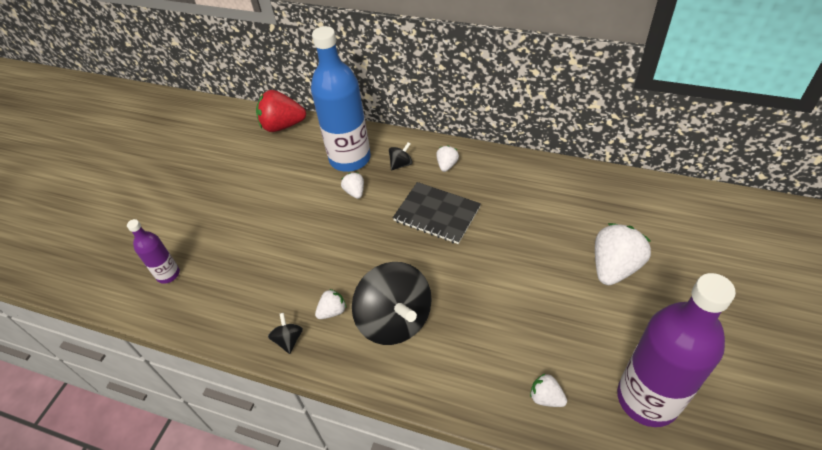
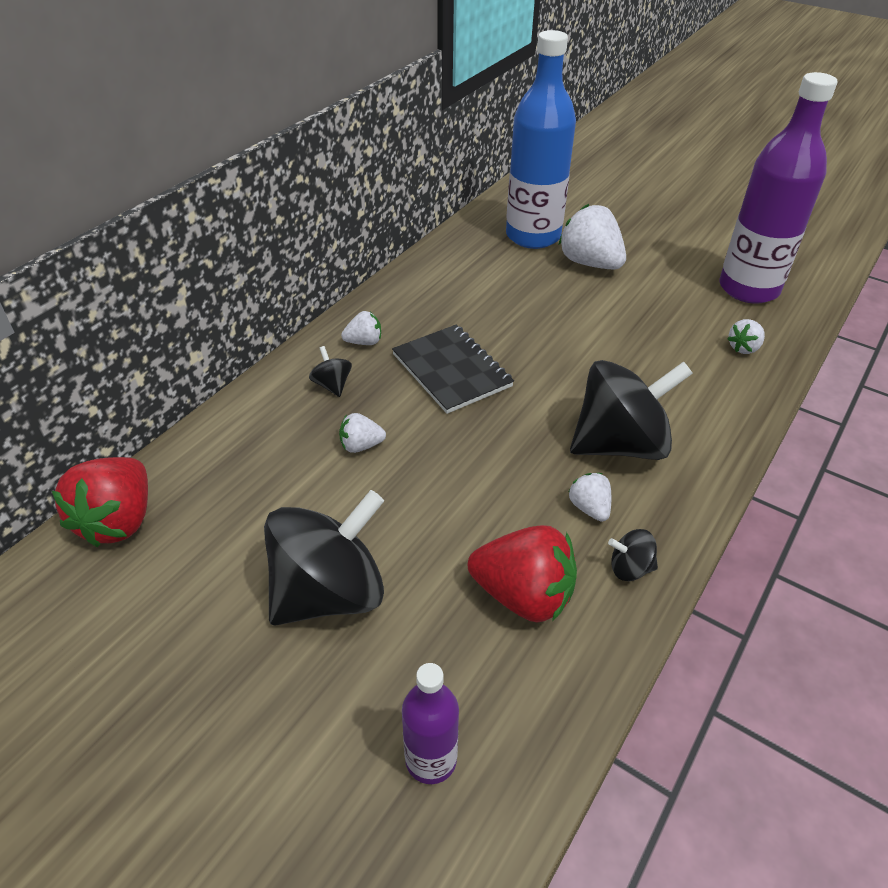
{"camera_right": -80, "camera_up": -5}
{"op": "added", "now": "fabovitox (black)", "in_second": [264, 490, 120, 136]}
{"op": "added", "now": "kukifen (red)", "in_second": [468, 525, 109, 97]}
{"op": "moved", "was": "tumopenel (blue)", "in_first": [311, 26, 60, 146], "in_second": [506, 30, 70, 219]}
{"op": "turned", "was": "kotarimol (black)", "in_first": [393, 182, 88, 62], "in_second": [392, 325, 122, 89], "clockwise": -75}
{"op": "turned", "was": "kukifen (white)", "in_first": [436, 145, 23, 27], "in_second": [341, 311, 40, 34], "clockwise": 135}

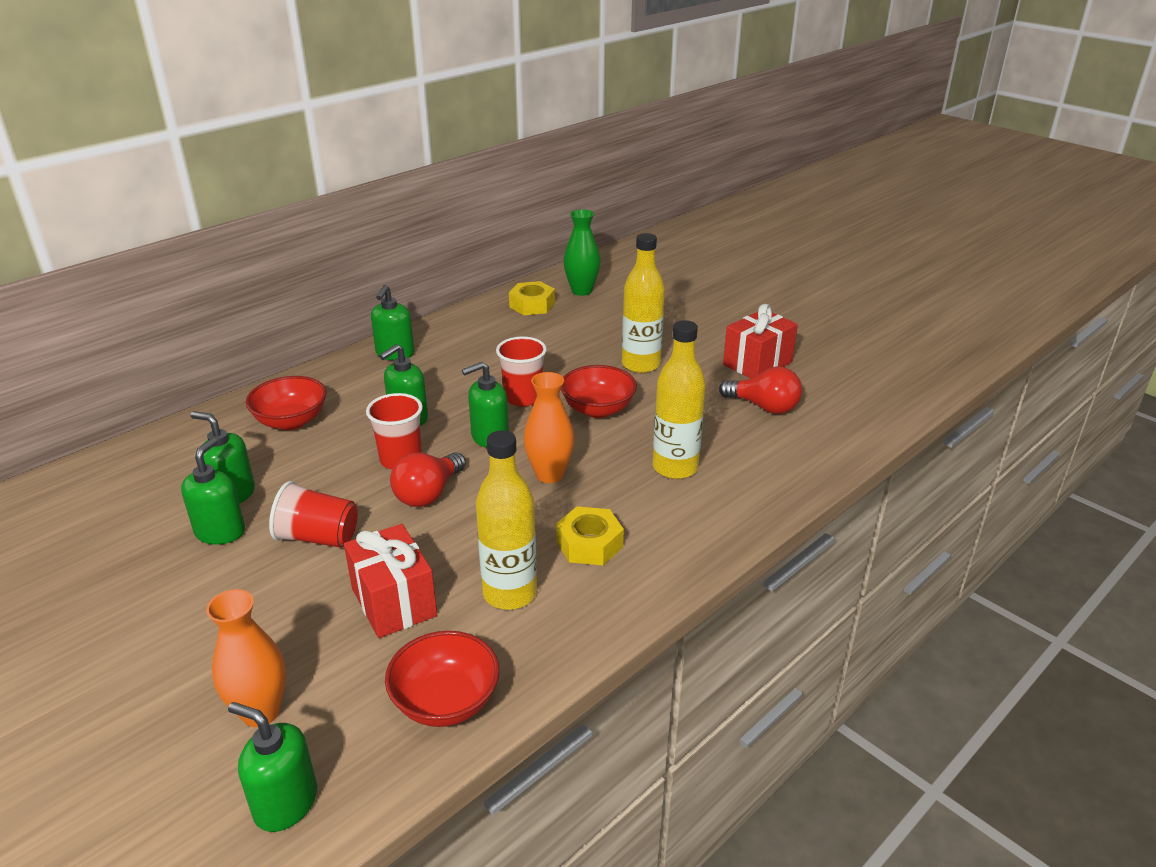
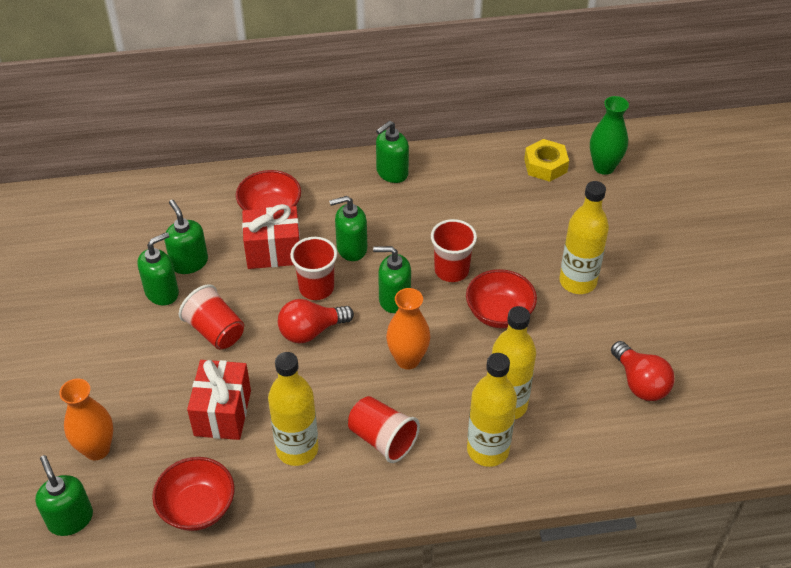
{"camera_right": 35, "camera_up": 15}
{"op": "added", "now": "tumopenel (yellow)", "in_second": [467, 353, 50, 114]}
{"op": "moved", "was": "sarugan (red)", "in_first": [723, 304, 75, 74], "in_second": [242, 204, 58, 65]}
{"op": "replaced", "was": "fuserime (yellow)", "now": "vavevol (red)", "in_first": [556, 506, 68, 59], "in_second": [348, 396, 72, 67]}

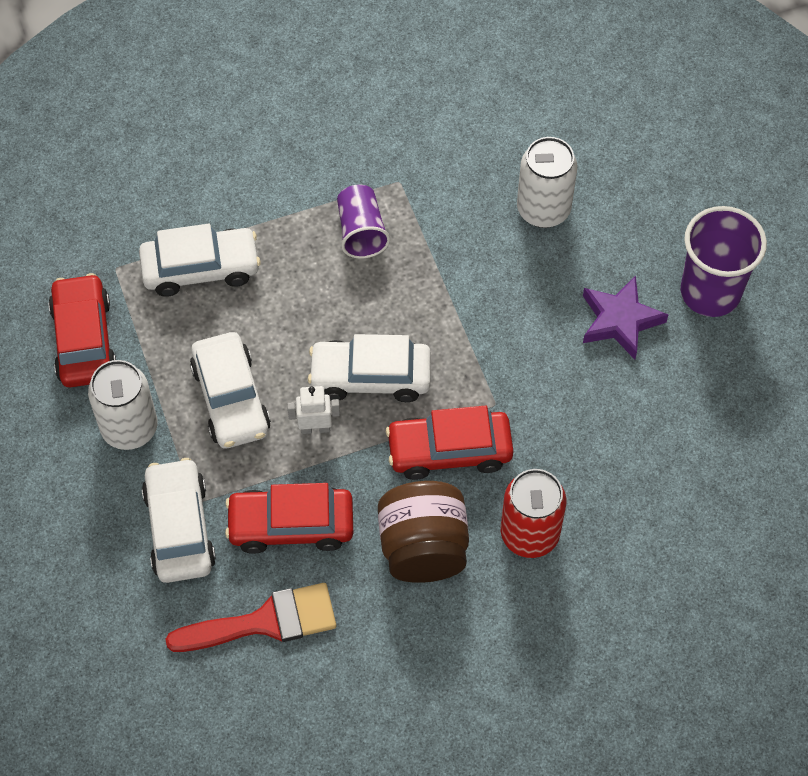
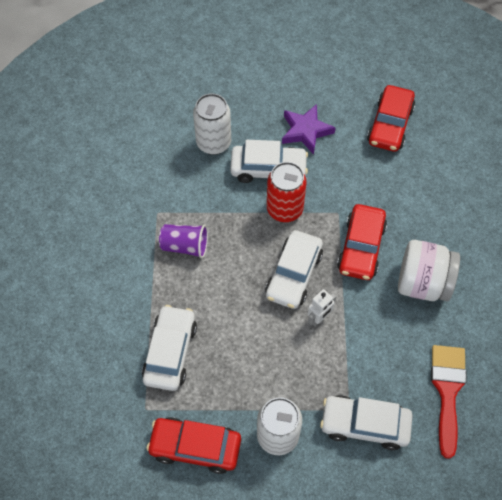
{"camera_right": -70, "camera_up": 0}
{"op": "removed", "was": "vavevol (purple)", "in_first": [681, 206, 86, 111]}
{"op": "moved", "was": "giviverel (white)", "in_first": [190, 332, 81, 116], "in_second": [230, 140, 78, 43]}
{"op": "moved", "was": "giviverel (red)", "in_first": [225, 483, 128, 71], "in_second": [367, 85, 48, 67]}
{"op": "moved", "was": "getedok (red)", "in_first": [501, 469, 65, 89], "in_second": [267, 162, 40, 60]}
{"op": "recoloured", "was": "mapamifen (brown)", "now": "mapamifen (white)", "in_first": [378, 481, 91, 102], "in_second": [398, 240, 62, 61]}
{"op": "turned", "was": "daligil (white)", "in_first": [287, 386, 53, 48], "in_second": [307, 289, 29, 37], "clockwise": -150}

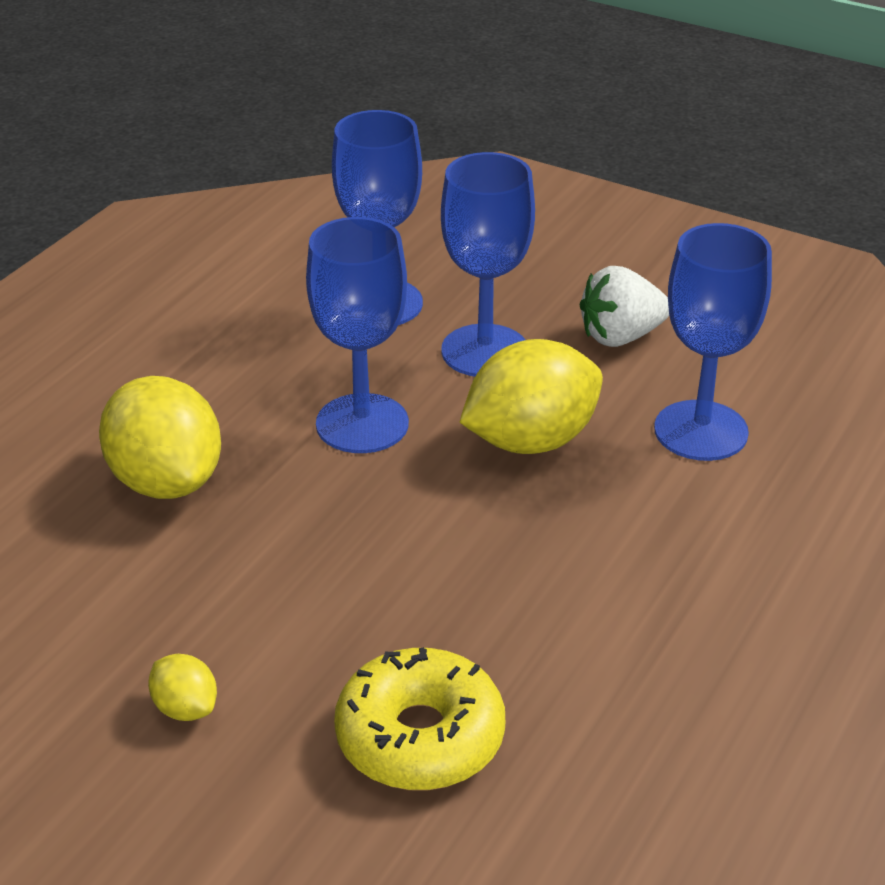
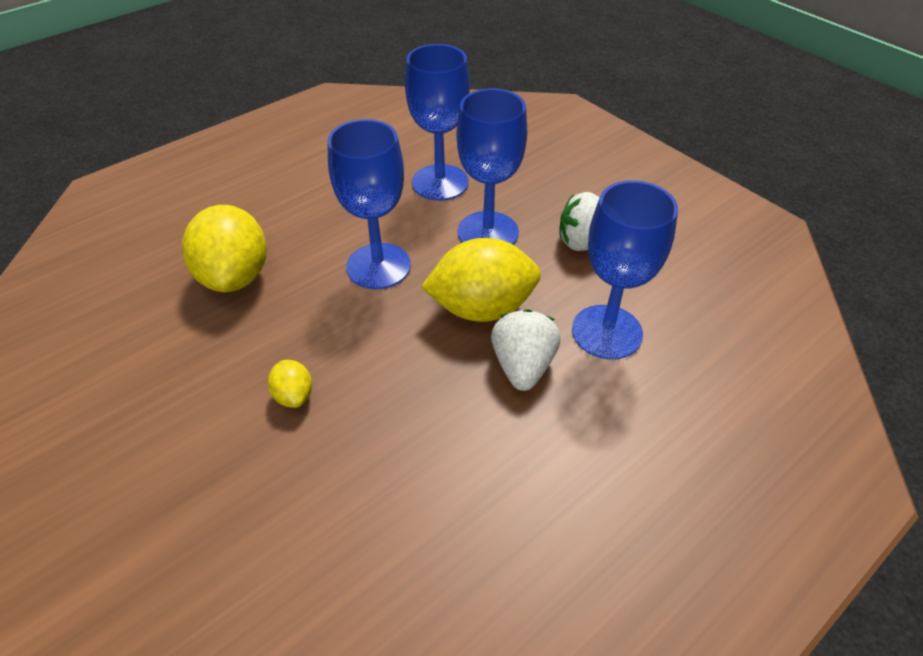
{"camera_right": 20, "camera_up": 10}
{"op": "removed", "was": "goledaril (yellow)", "in_first": [334, 647, 171, 143]}
{"op": "added", "now": "kukifen (white)", "in_second": [491, 309, 69, 82]}
{"op": "moved", "was": "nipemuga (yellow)", "in_first": [148, 654, 69, 67], "in_second": [268, 360, 44, 48]}

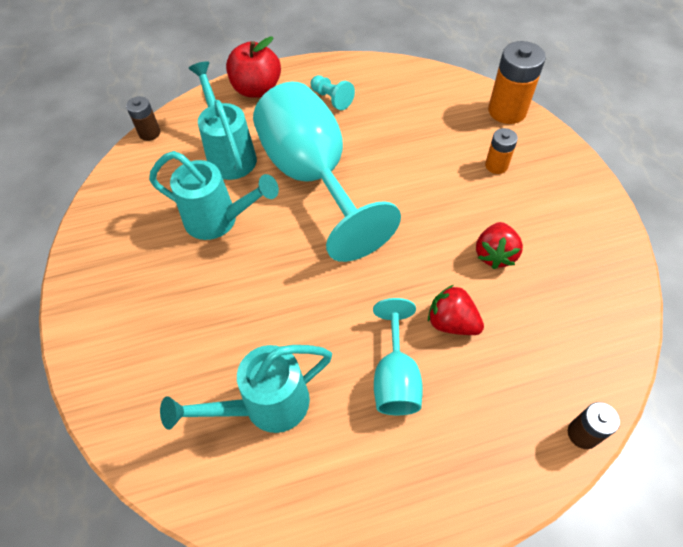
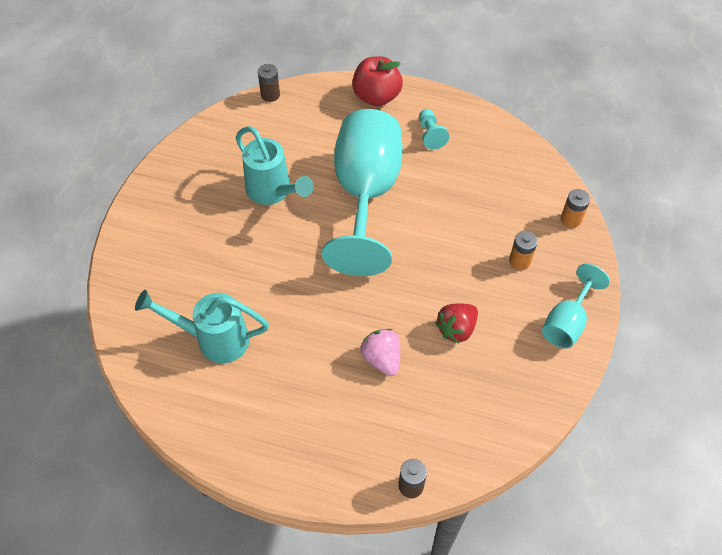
{"camera_right": 30, "camera_up": 0}
{"op": "removed", "was": "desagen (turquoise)", "in_first": [188, 61, 69, 119]}
{"op": "moved", "was": "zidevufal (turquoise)", "in_first": [373, 298, 50, 117], "in_second": [542, 264, 68, 84]}
{"op": "recoloured", "was": "kukifen (red)", "now": "kukifen (pink)", "in_first": [428, 285, 56, 50], "in_second": [360, 329, 40, 47]}
{"op": "resized", "was": "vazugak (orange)", "in_first": [488, 41, 58, 83], "in_second": [561, 189, 29, 39], "ratio": 0.56}

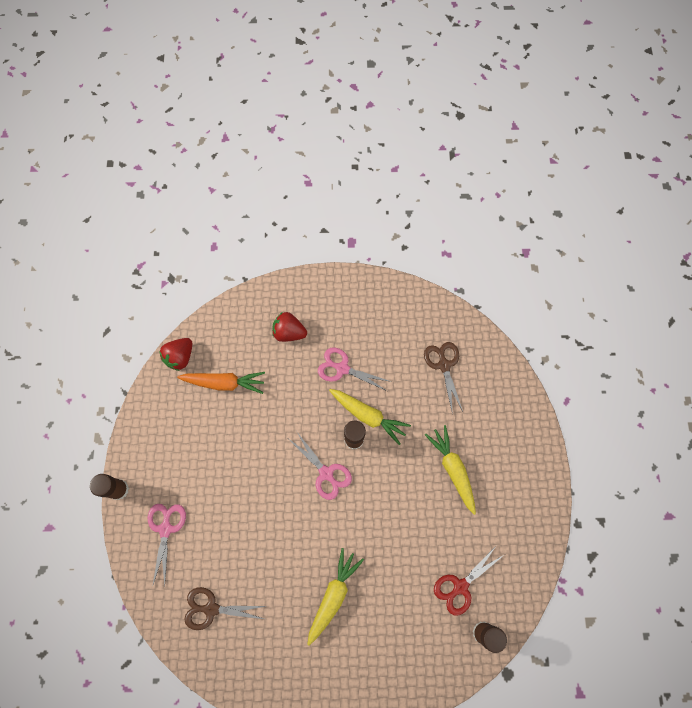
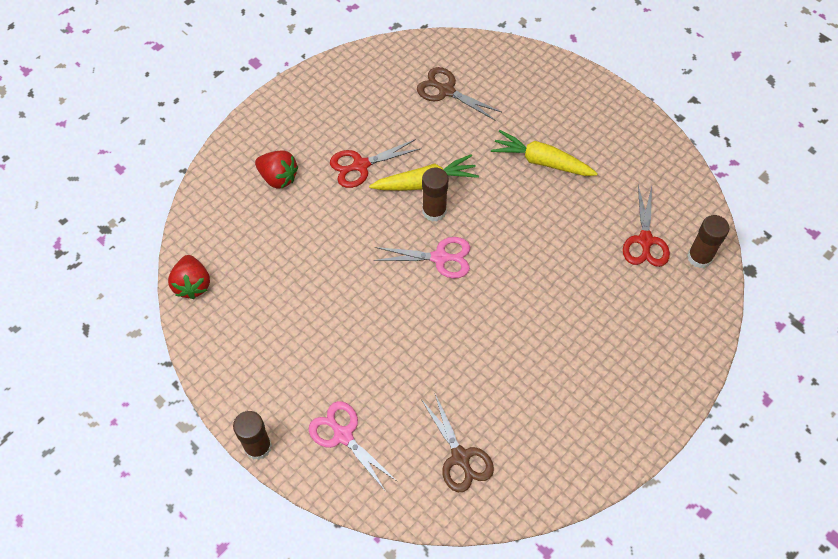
{"camera_right": -45, "camera_up": -10}
{"op": "removed", "was": "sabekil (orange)", "in_first": [177, 372, 88, 22]}
{"op": "removed", "was": "sabekil (yellow)", "in_first": [307, 548, 57, 98]}
{"op": "recoloured", "was": "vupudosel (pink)", "now": "vupudosel (red)", "in_first": [318, 348, 74, 43], "in_second": [330, 139, 91, 49]}
{"op": "turned", "was": "vupudosel (brown)", "in_first": [184, 587, 82, 43], "in_second": [421, 394, 73, 98], "clockwise": -75}
{"op": "turned", "was": "kukifen (red)", "in_first": [272, 312, 35, 30], "in_second": [255, 151, 43, 38], "clockwise": -120}

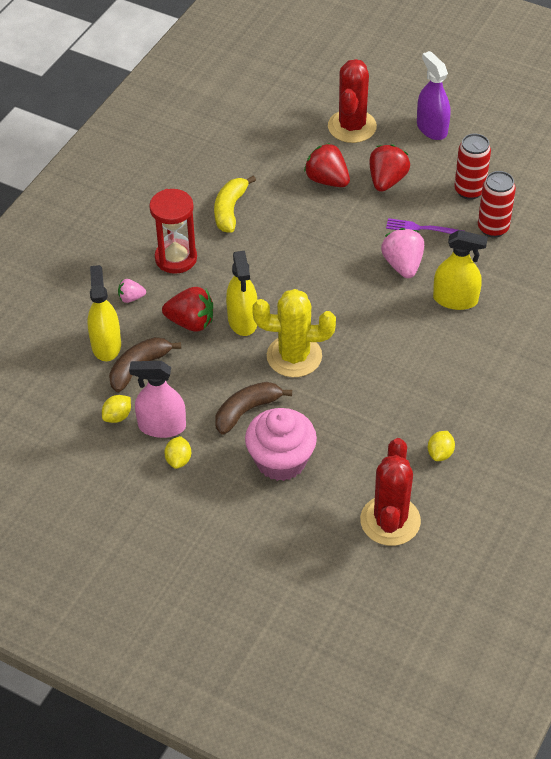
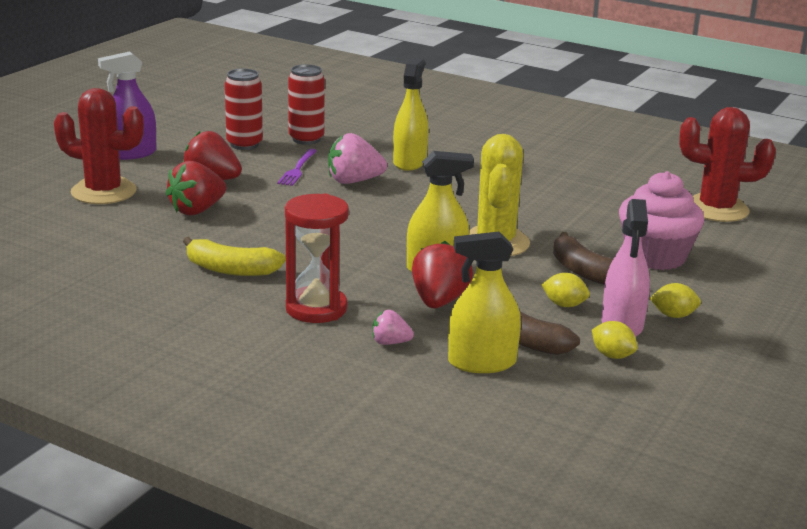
{"camera_right": -90, "camera_up": -25}
{"op": "moved", "was": "nipemuga (yellow)", "in_first": [428, 431, 27, 30], "in_second": [541, 273, 49, 34]}
{"op": "turned", "was": "kukifen (pink)", "in_first": [118, 279, 28, 24], "in_second": [372, 310, 42, 35], "clockwise": 105}

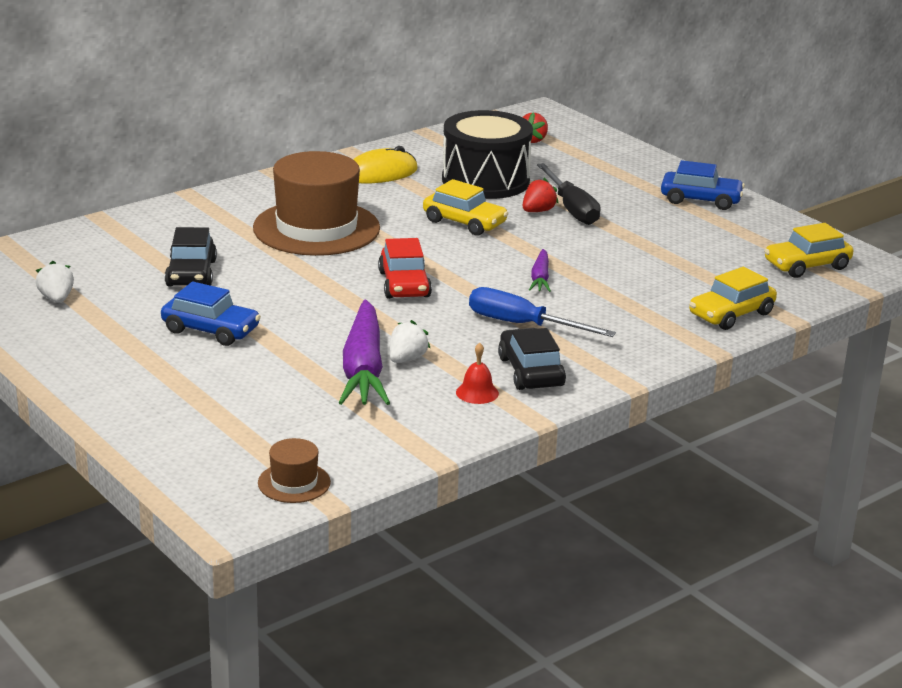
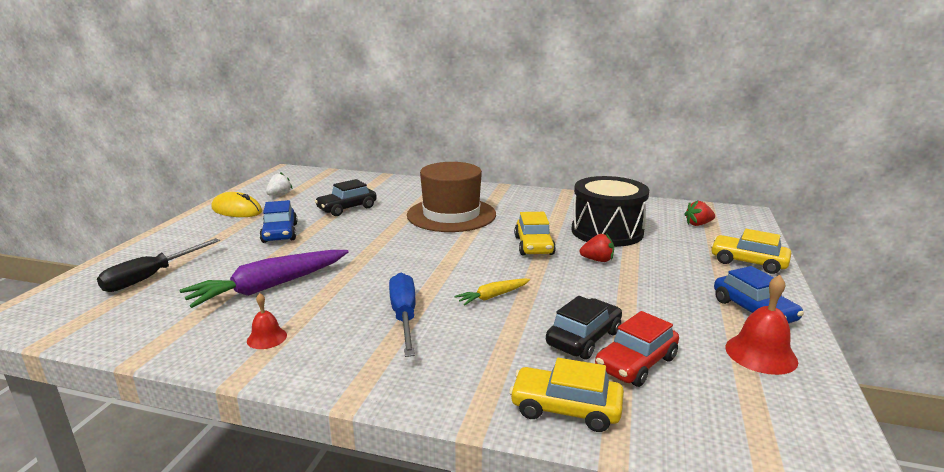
{"camera_right": 55, "camera_up": -5}
{"op": "removed", "was": "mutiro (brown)", "in_first": [258, 438, 73, 65]}
{"op": "removed", "was": "kukifen (white)", "in_first": [390, 320, 40, 43]}
{"op": "added", "now": "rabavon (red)", "in_second": [725, 275, 73, 100]}
{"op": "moved", "was": "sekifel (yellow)", "in_first": [353, 146, 65, 37], "in_second": [211, 192, 51, 25]}
{"op": "moved", "was": "giviverel (red)", "in_first": [378, 238, 54, 61], "in_second": [595, 311, 84, 76]}
{"op": "moved", "was": "giviverel (black)", "in_first": [498, 328, 68, 62], "in_second": [546, 296, 76, 63]}
{"op": "moved", "was": "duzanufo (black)", "in_first": [537, 163, 64, 62], "in_second": [97, 238, 123, 54]}
{"op": "moved", "was": "giviverel (yellow)", "in_first": [764, 223, 89, 55], "in_second": [711, 229, 80, 45]}
{"op": "recoloured", "was": "sabekil (purple)", "now": "sabekil (yellow)", "in_first": [529, 249, 22, 43], "in_second": [455, 279, 75, 27]}

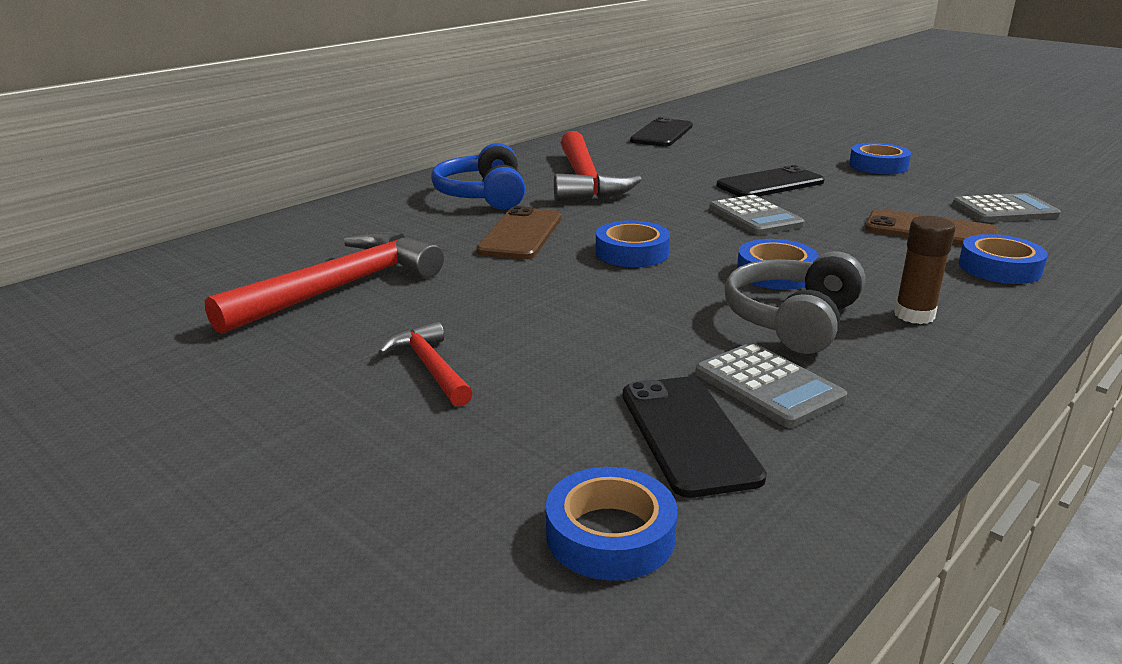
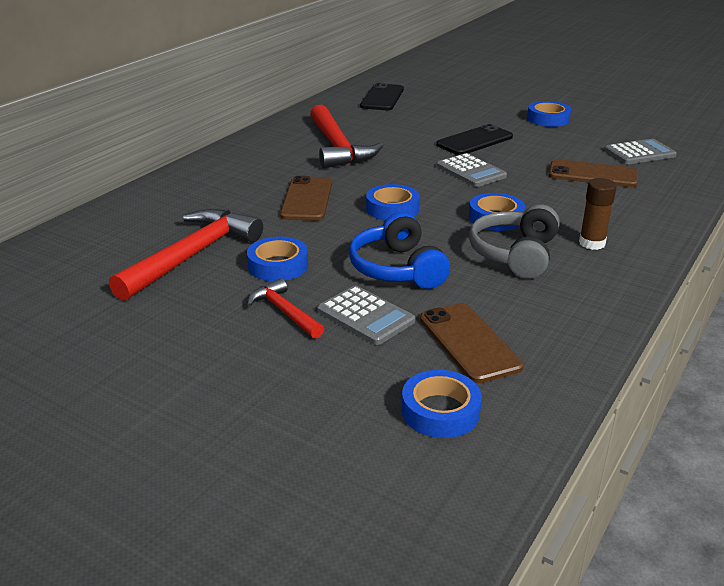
{"camera_right": -10, "camera_up": 5}
{"op": "moved", "was": "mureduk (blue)", "in_first": [431, 143, 94, 67], "in_second": [349, 212, 101, 77]}
{"op": "moved", "was": "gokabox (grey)", "in_first": [695, 343, 152, 85], "in_second": [317, 285, 98, 60]}
{"op": "moved", "was": "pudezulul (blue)", "in_first": [959, 234, 89, 50], "in_second": [247, 236, 61, 45]}
{"op": "recoloured", "was": "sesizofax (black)", "now": "sesizofax (brown)", "in_first": [623, 377, 144, 121], "in_second": [420, 303, 104, 80]}

